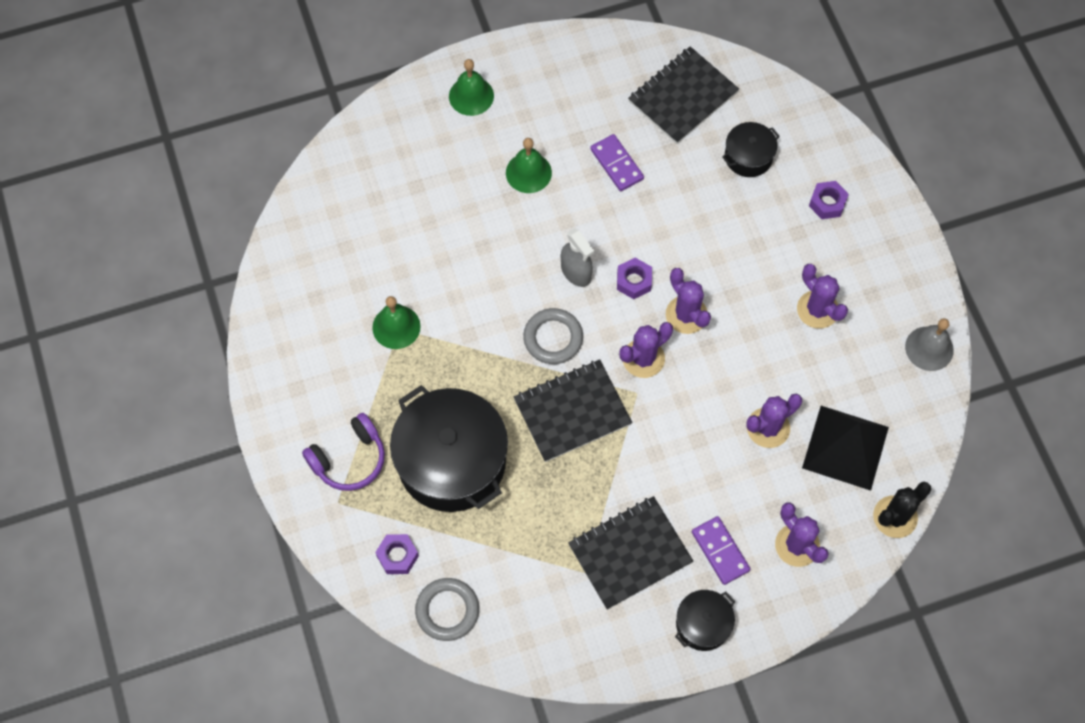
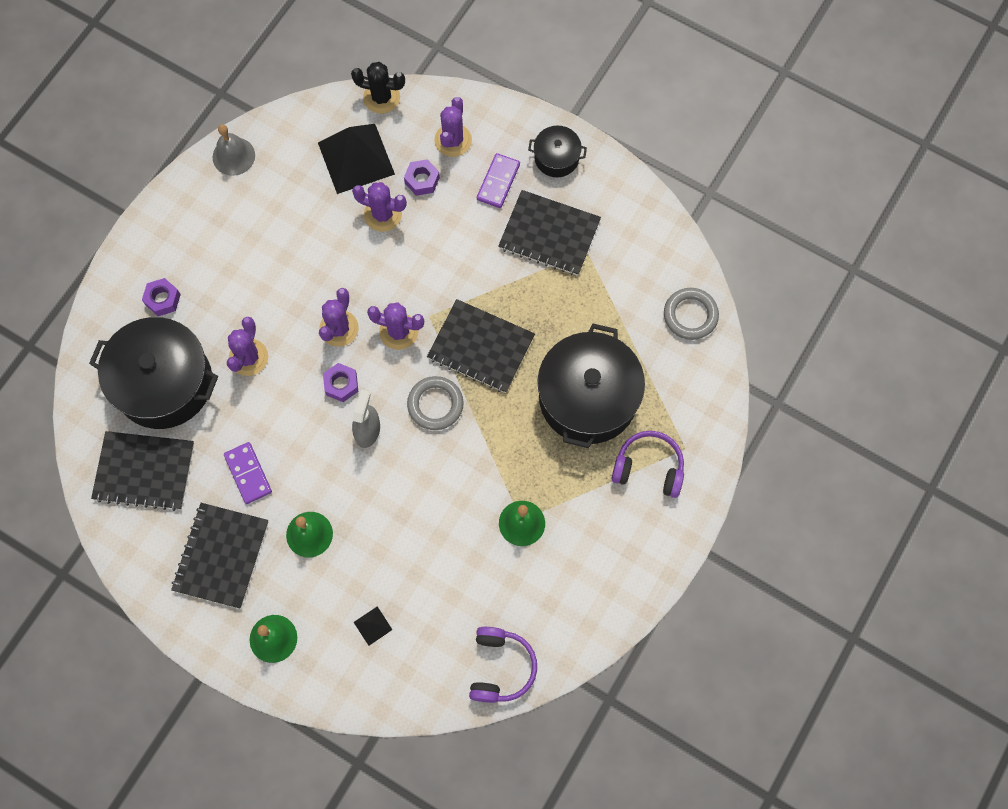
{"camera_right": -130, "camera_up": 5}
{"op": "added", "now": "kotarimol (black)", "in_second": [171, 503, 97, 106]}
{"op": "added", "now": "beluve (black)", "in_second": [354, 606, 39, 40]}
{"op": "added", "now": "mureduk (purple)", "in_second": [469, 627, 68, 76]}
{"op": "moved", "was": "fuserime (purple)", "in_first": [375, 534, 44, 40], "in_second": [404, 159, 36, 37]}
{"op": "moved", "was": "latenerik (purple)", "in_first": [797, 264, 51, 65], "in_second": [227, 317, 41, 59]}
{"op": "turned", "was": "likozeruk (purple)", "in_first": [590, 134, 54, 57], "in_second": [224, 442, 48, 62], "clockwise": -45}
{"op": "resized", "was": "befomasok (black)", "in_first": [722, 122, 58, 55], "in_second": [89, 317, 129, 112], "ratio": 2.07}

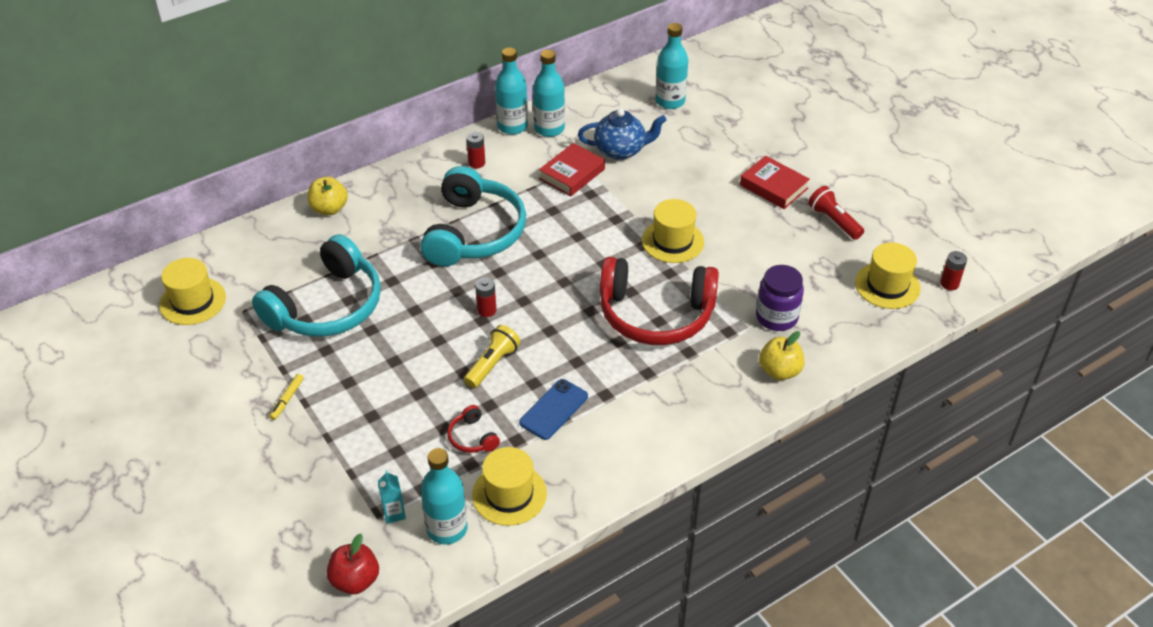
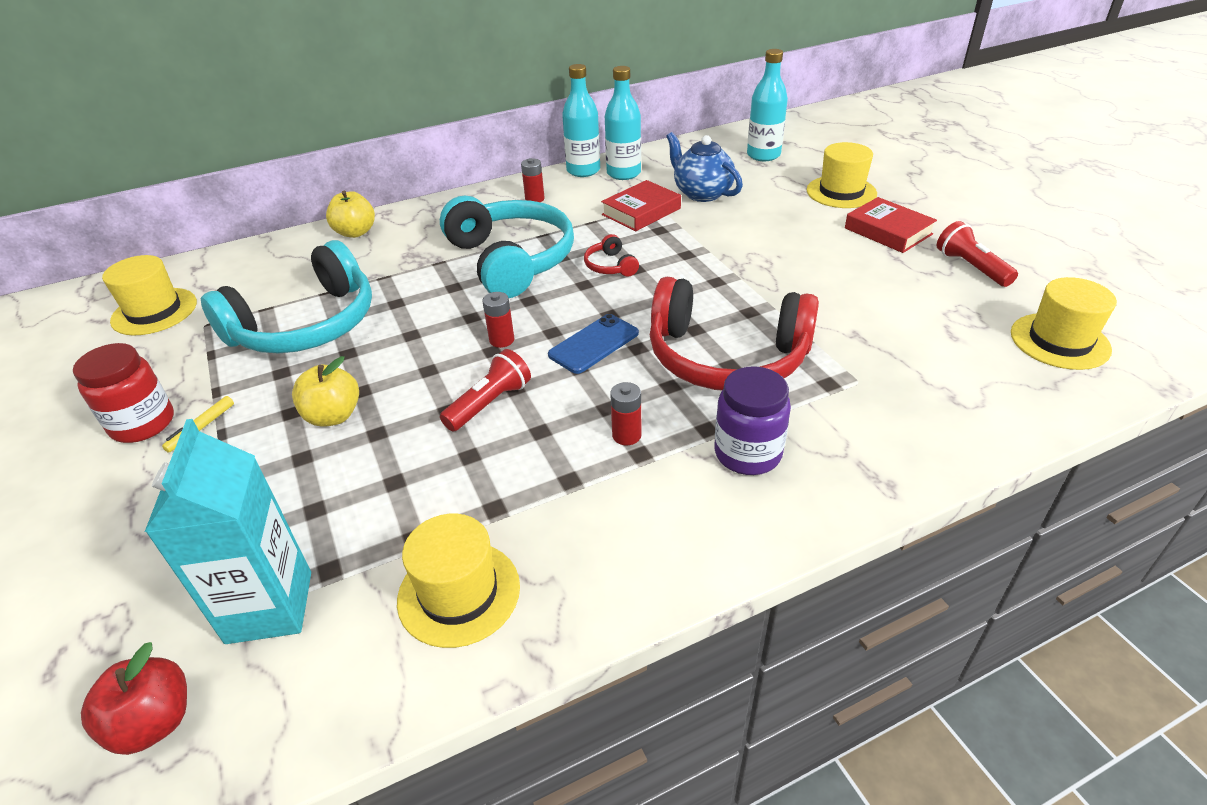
{"camera_right": 10, "camera_up": -5}
{"op": "removed", "was": "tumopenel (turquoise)", "in_first": [421, 448, 47, 96]}
{"op": "added", "now": "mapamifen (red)", "in_second": [73, 343, 101, 100]}
{"op": "moved", "was": "mureduk (red)", "in_first": [447, 405, 53, 48], "in_second": [584, 234, 55, 43]}
{"op": "moved", "was": "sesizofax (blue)", "in_first": [519, 379, 69, 61], "in_second": [548, 314, 91, 60]}
{"op": "moved", "was": "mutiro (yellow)", "in_first": [642, 199, 62, 64], "in_second": [807, 142, 70, 66]}
{"op": "moved", "was": "mapamifen (purple)", "in_first": [756, 265, 48, 66], "in_second": [714, 366, 77, 109]}
{"op": "moved", "was": "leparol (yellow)", "in_first": [759, 331, 45, 49], "in_second": [292, 356, 67, 71]}
{"op": "moved", "was": "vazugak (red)", "in_first": [940, 251, 27, 39], "in_second": [610, 382, 32, 63]}
{"op": "recoloured", "was": "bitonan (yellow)", "now": "bitonan (red)", "in_first": [464, 325, 57, 63], "in_second": [440, 349, 91, 83]}
{"op": "turned", "was": "mureduk (turquoise)", "in_first": [420, 166, 106, 100], "in_second": [440, 196, 134, 102], "clockwise": -45}
{"op": "turned", "was": "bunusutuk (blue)", "in_first": [578, 109, 89, 51], "in_second": [666, 132, 77, 70], "clockwise": -135}
{"op": "resized", "was": "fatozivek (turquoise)", "in_first": [378, 470, 28, 54], "in_second": [145, 419, 166, 225], "ratio": 2.3}

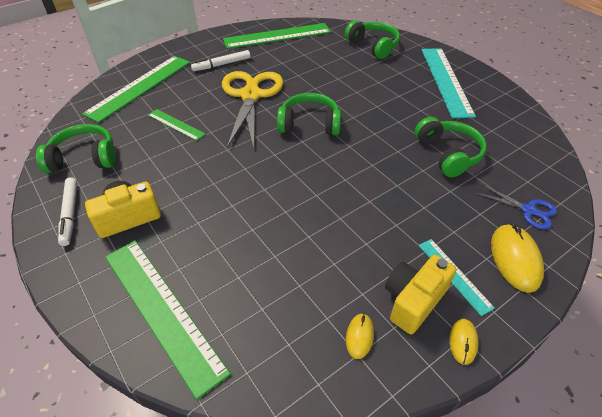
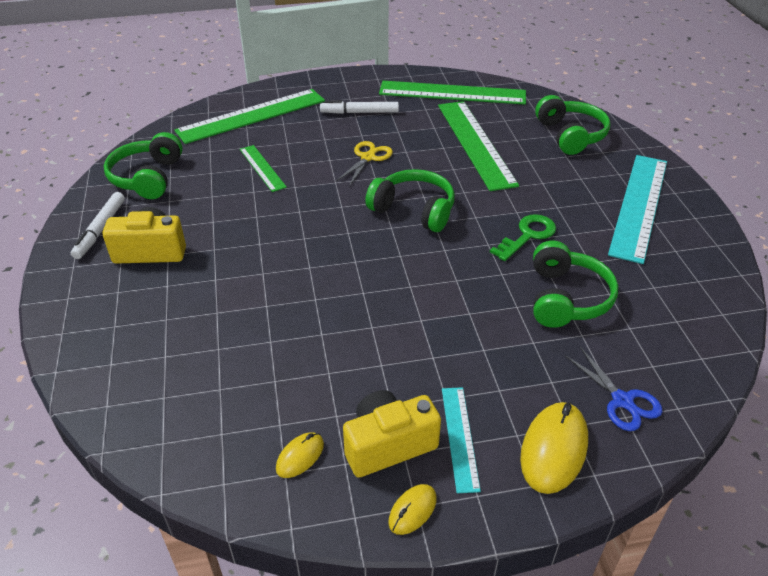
{"camera_right": 25, "camera_up": -5}
{"op": "added", "now": "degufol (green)", "in_second": [490, 214, 66, 47]}
{"op": "moved", "was": "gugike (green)", "in_first": [105, 241, 126, 159], "in_second": [438, 101, 81, 90]}
{"op": "turned", "was": "mureduk (green)", "in_first": [36, 124, 79, 49], "in_second": [104, 132, 79, 67], "clockwise": -105}
{"op": "resized", "was": "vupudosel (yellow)", "in_first": [222, 71, 61, 78], "in_second": [336, 141, 57, 45], "ratio": 0.48}

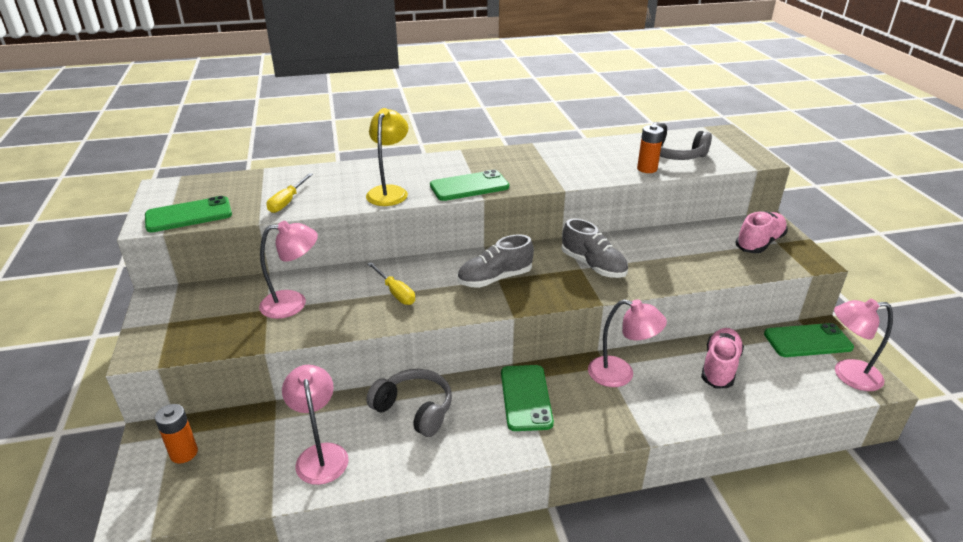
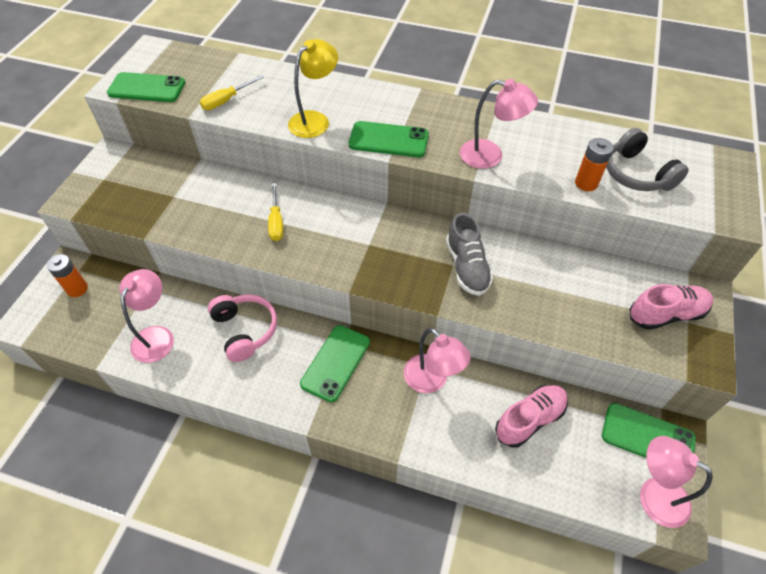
{"camera_right": 30, "camera_up": 20}
{"op": "removed", "was": "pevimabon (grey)", "in_first": [457, 234, 77, 54]}
{"op": "moved", "was": "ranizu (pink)", "in_first": [259, 221, 59, 98], "in_second": [460, 79, 78, 90]}
{"op": "recoloured", "was": "mureduk (grey)", "now": "mureduk (pink)", "in_first": [366, 369, 86, 68], "in_second": [208, 294, 69, 68]}

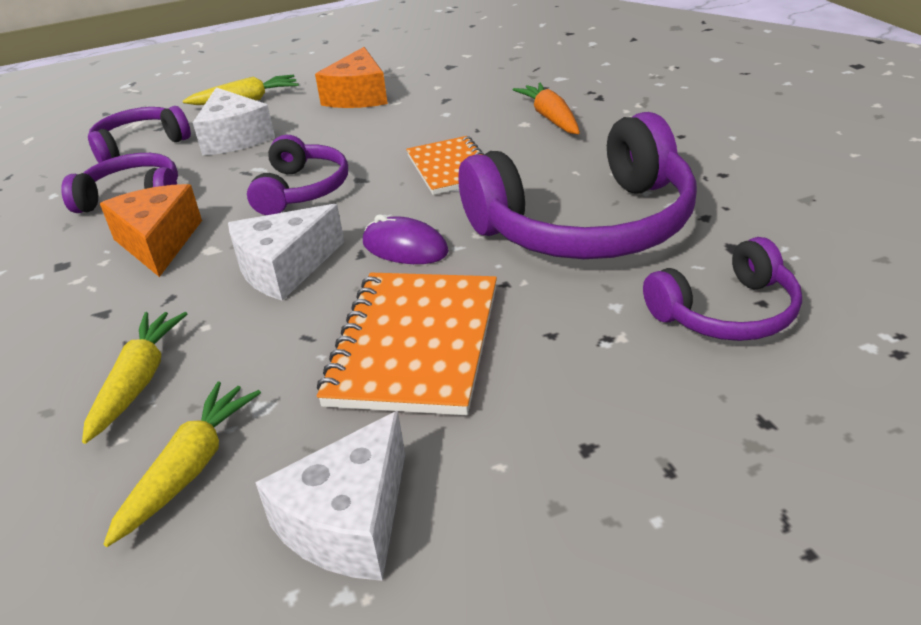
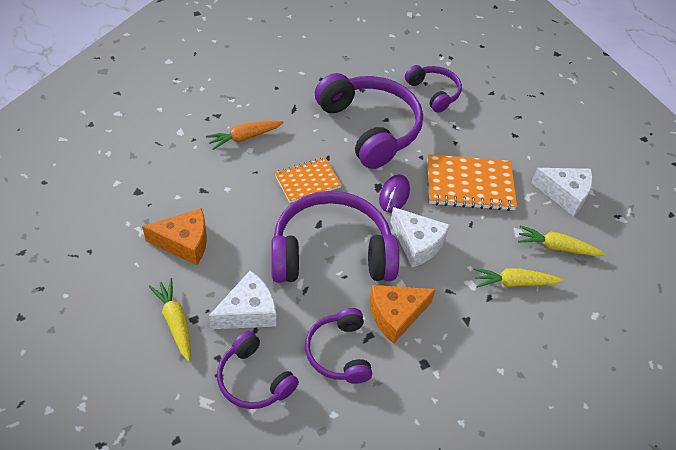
{"camera_right": -105, "camera_up": 15}
{"op": "resized", "was": "mureduk (purple)", "in_first": [247, 135, 101, 80], "in_second": [271, 191, 128, 92], "ratio": 1.83}

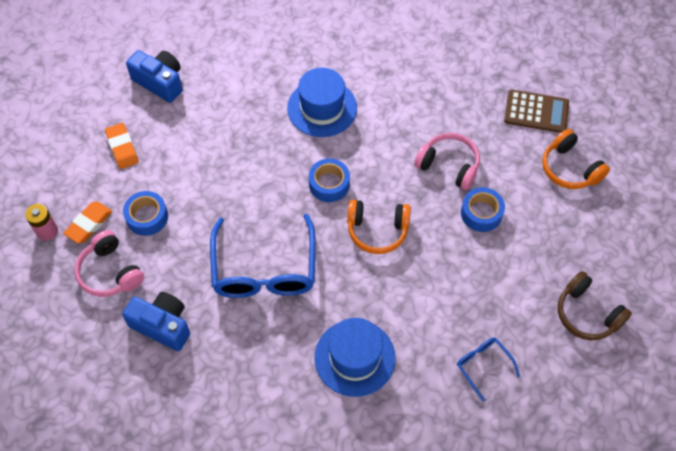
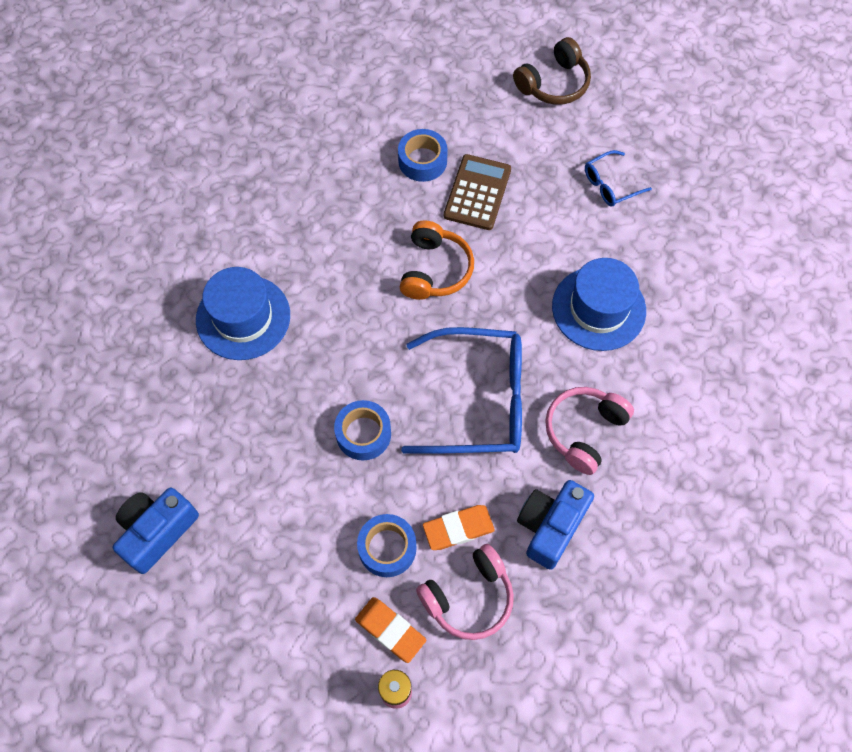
{"camera_right": -85, "camera_up": 5}
{"op": "removed", "was": "mureduk (orange)", "in_first": [542, 129, 68, 60]}
{"op": "moved", "was": "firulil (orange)", "in_first": [105, 123, 34, 46], "in_second": [423, 505, 72, 45]}
{"op": "moved", "was": "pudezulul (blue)", "in_first": [309, 159, 41, 43], "in_second": [334, 400, 57, 60]}
{"op": "moved", "was": "mureduk (pink)", "in_first": [414, 133, 66, 57], "in_second": [545, 387, 89, 88]}
{"op": "moved", "was": "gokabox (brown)", "in_first": [504, 90, 65, 43], "in_second": [444, 154, 67, 76]}

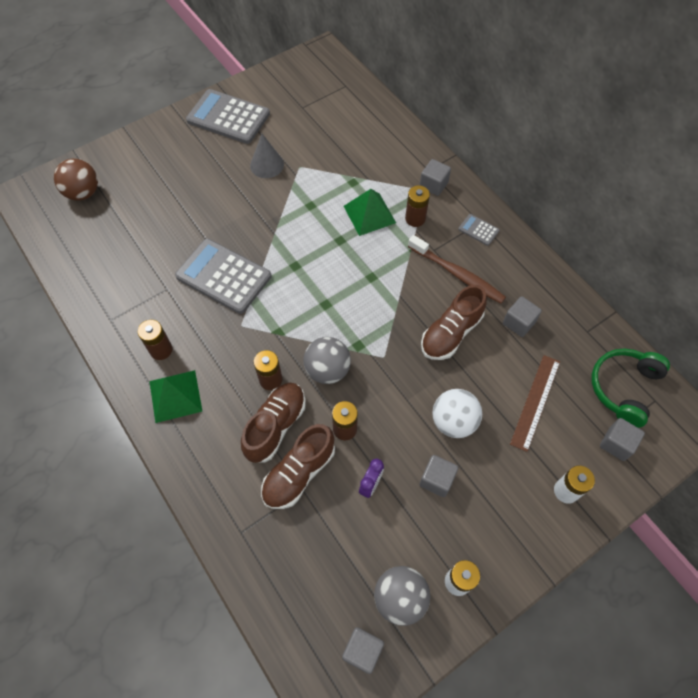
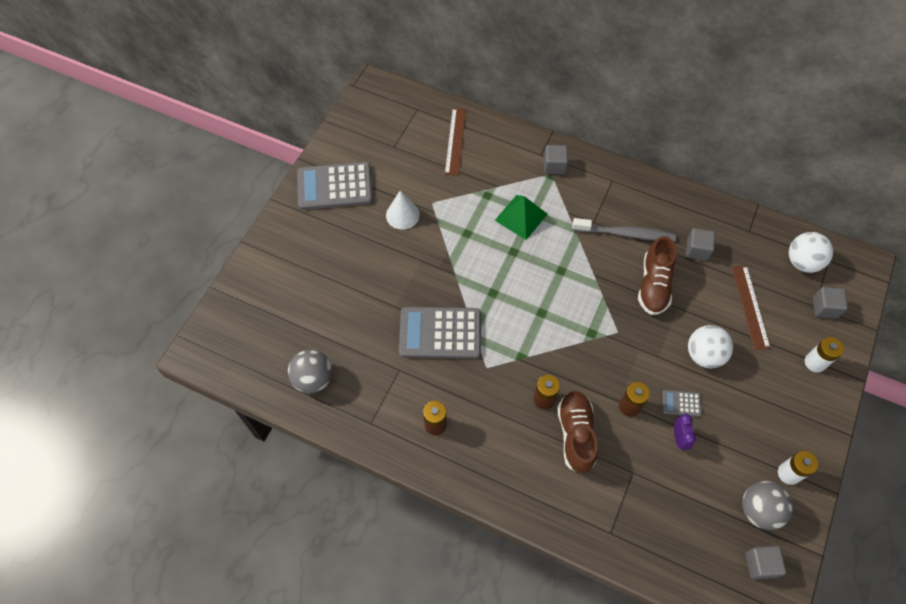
{"camera_right": -30, "camera_up": 0}
{"op": "removed", "was": "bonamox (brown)", "in_first": [54, 158, 44, 43]}
{"op": "removed", "was": "beluve (green)", "in_first": [149, 370, 54, 53]}
{"op": "removed", "was": "pevimabon (brown)", "in_first": [261, 424, 74, 85]}
{"op": "removed", "was": "vazugak (brown)", "in_first": [405, 185, 25, 42]}
{"op": "removed", "was": "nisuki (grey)", "in_first": [420, 455, 38, 42]}
{"op": "added", "now": "gugike (brown)", "in_second": [445, 108, 21, 68]}
{"op": "moved", "was": "bonamox (grey)", "in_first": [303, 337, 48, 47], "in_second": [288, 349, 44, 44]}
{"op": "moved", "was": "gokabox (grey)", "in_first": [458, 214, 41, 32], "in_second": [662, 390, 40, 27]}
{"op": "replaced", "was": "mureduk (green)", "now": "bonamox (white)", "in_first": [591, 348, 79, 80], "in_second": [789, 232, 44, 41]}
{"op": "recoloured", "was": "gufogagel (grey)", "now": "gufogagel (white)", "in_first": [250, 134, 34, 44], "in_second": [386, 191, 34, 39]}
{"op": "recoloured", "was": "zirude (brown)", "now": "zirude (grey)", "in_first": [408, 235, 98, 68], "in_second": [572, 218, 104, 23]}

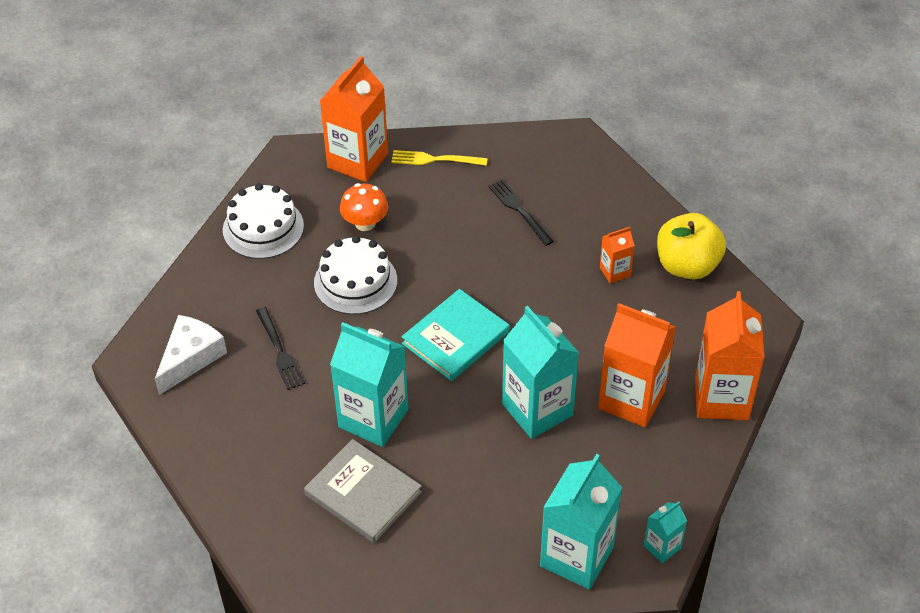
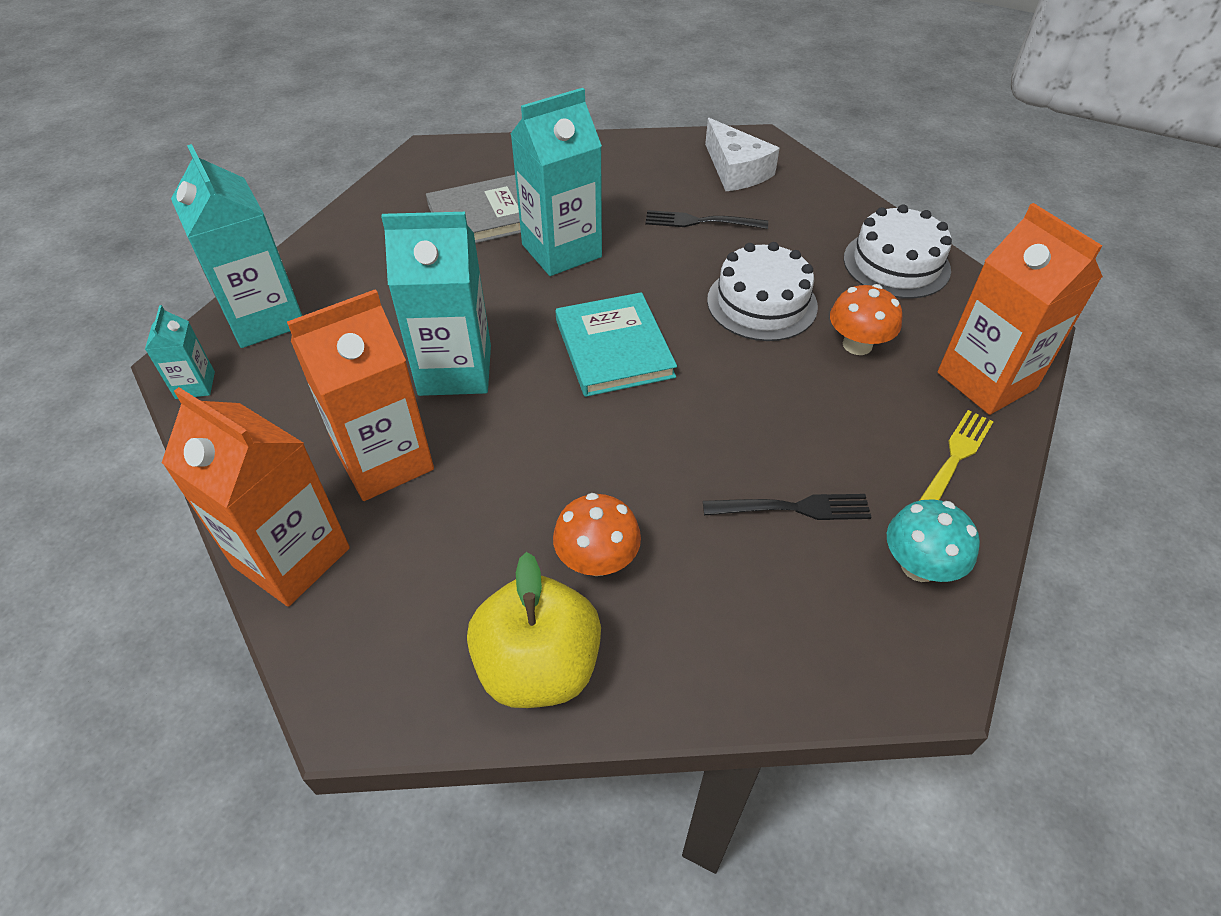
{"camera_right": 120, "camera_up": 0}
{"op": "added", "now": "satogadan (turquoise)", "in_second": [887, 499, 93, 83]}
{"op": "replaced", "was": "fatozivek (orange)", "now": "satogadan (orange)", "in_first": [600, 227, 35, 56], "in_second": [553, 493, 88, 83]}

